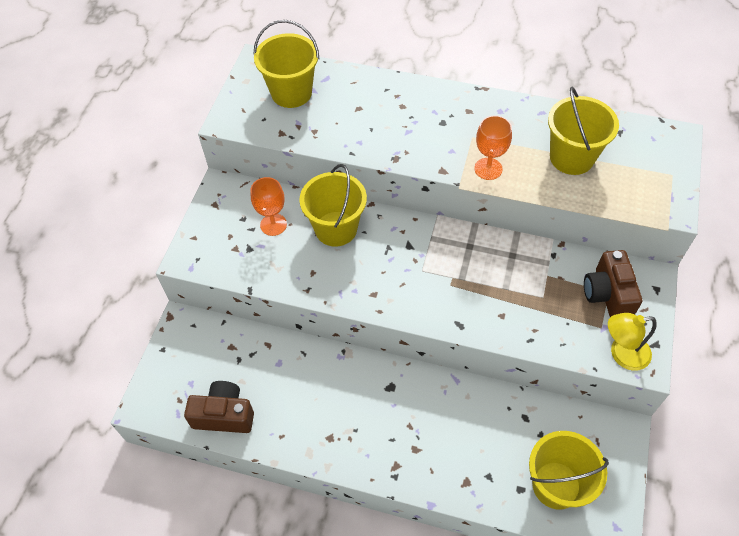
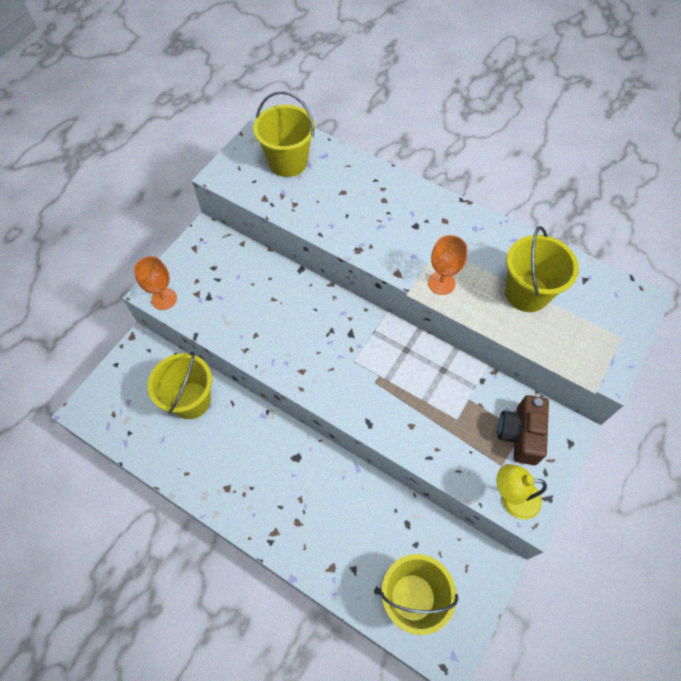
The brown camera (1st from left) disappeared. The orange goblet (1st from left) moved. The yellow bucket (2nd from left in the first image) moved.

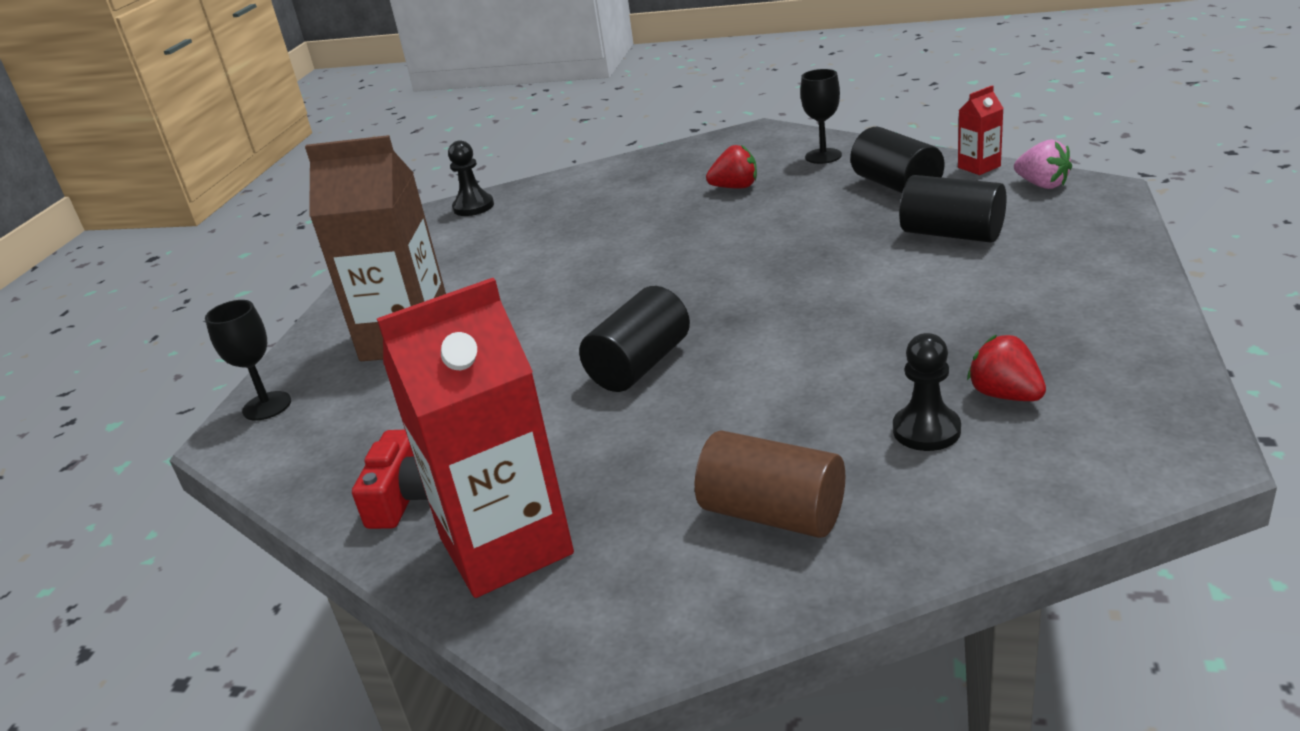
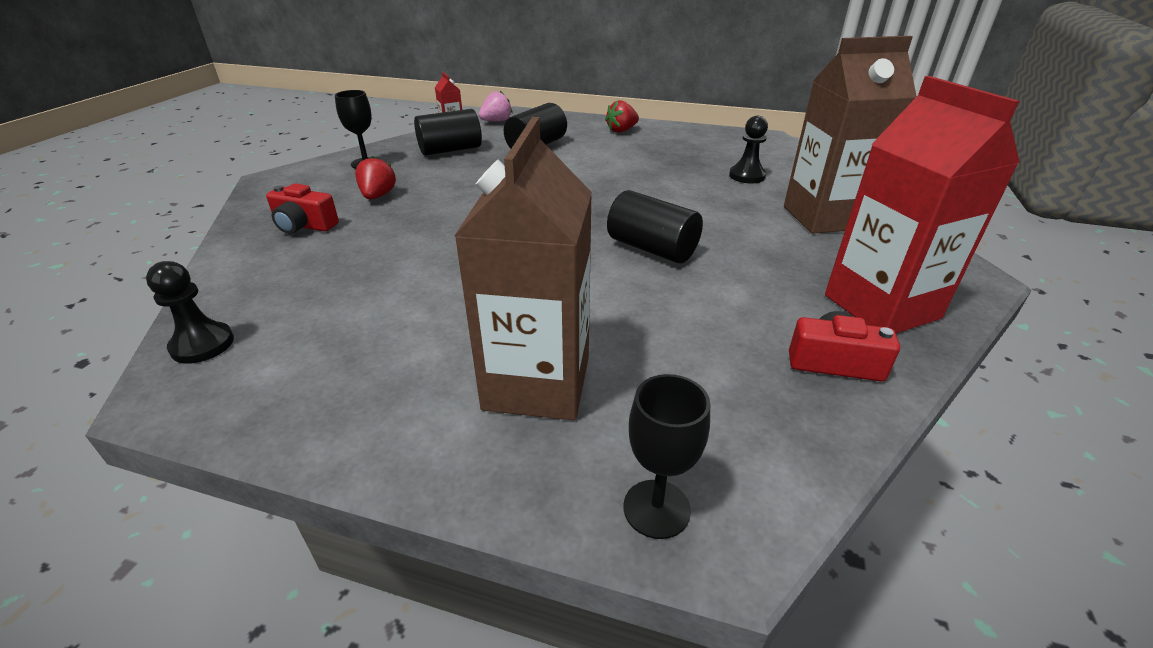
The brown cylinder was replaced by the brown carton (2nd from left). The red strawberry (2nd from left) moved. The red camera (1st from left) appeared.

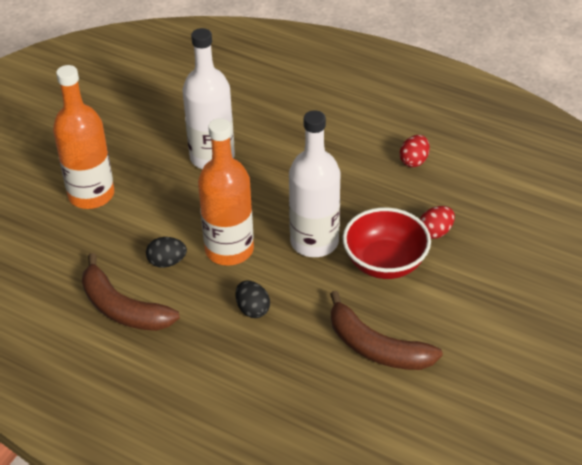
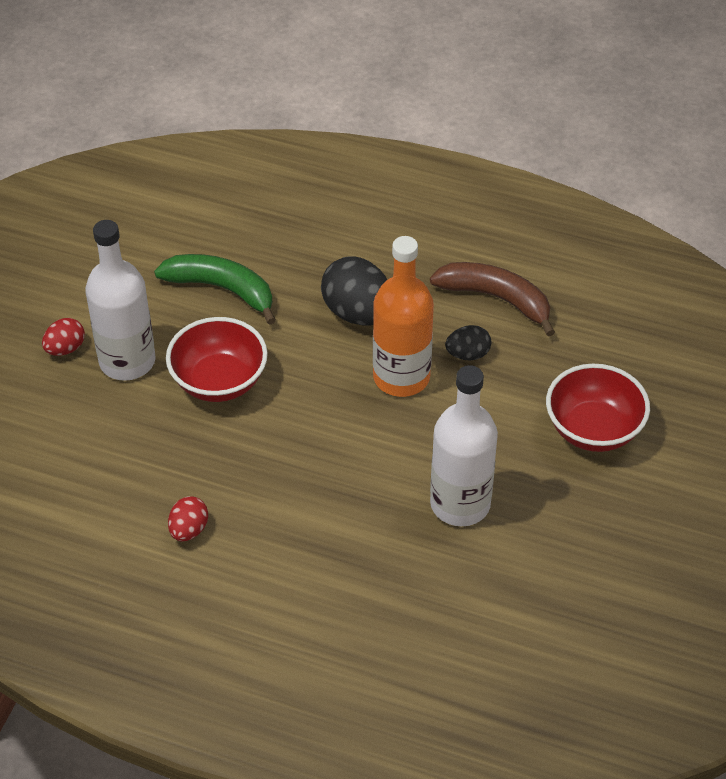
The orange bottle (1st from left) was replaced by the red bowl (2nd from left). The black egg (2nd from left in the first image) changed to 1.84 times the size. The white bottle (2nd from left in the first image) moved. The brown banana (2nd from left) became the green banana. The red egg (2nd from left in the first image) moved.

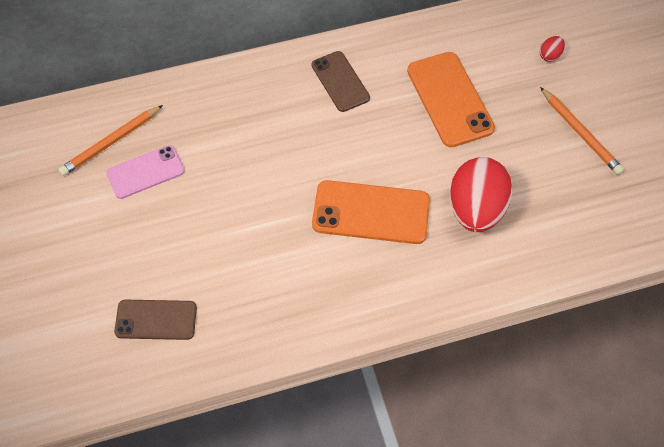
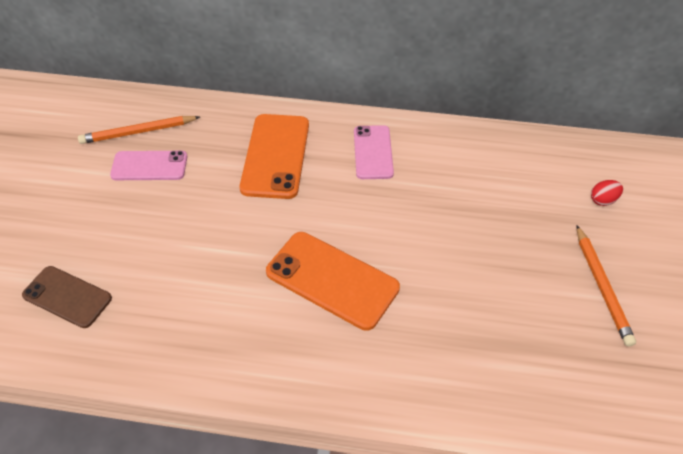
The brown phone (2nd from left) became the pink phone (2nd from left). The orange phone (2nd from left in the first image) moved. The red egg (1st from left) disappeared.

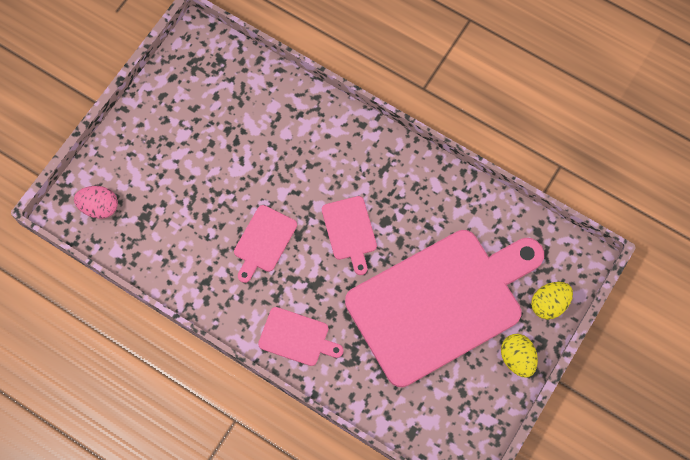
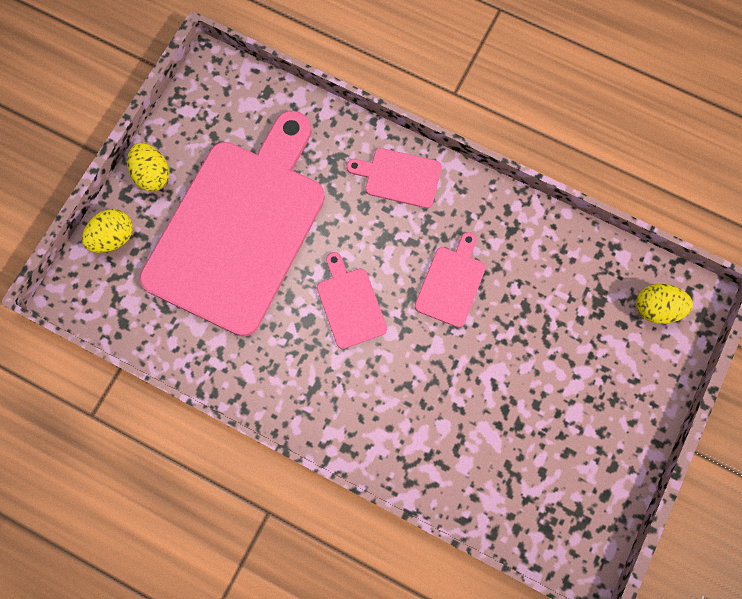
The pink egg became the yellow egg (3rd from left). The pink cutting board (4th from left in the first image) turned 150 degrees clockwise.

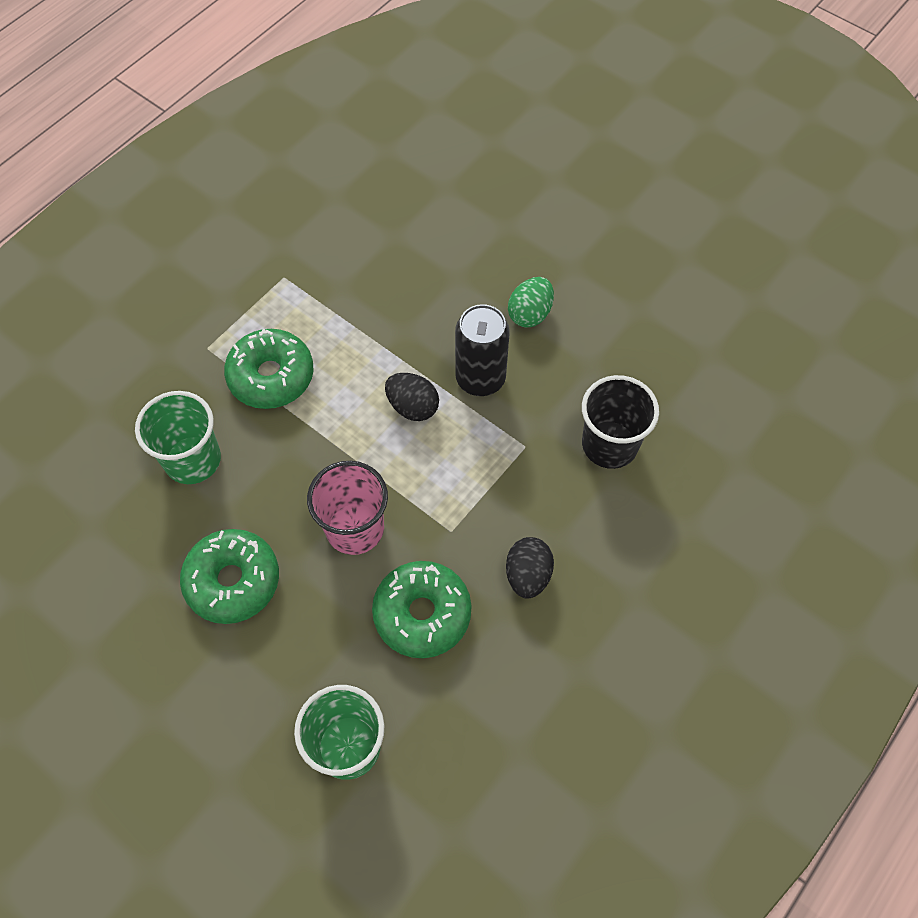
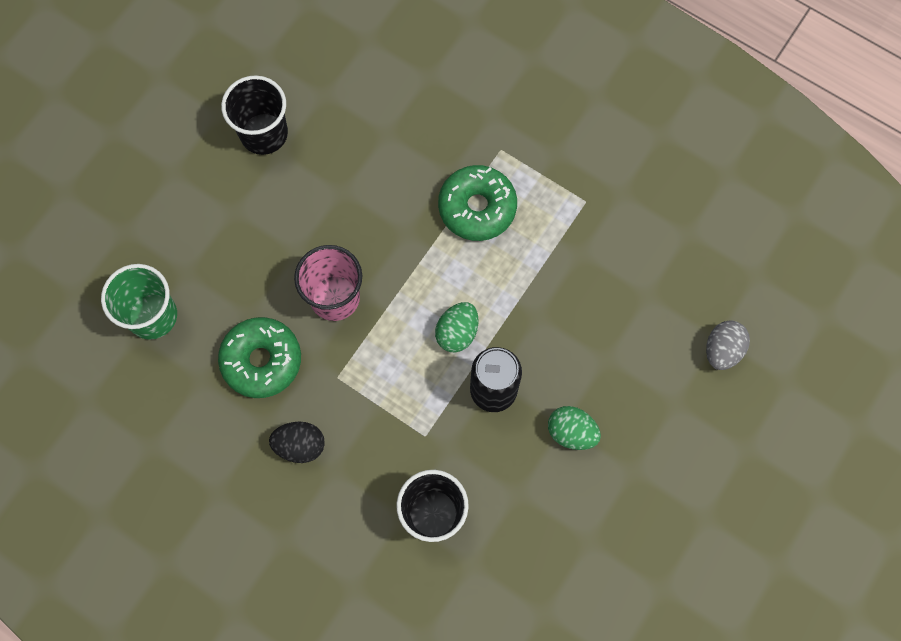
The green cup (1st from left) disappeared. The green donut (1st from left) disappeared. The black egg (1st from left) became the green egg (1st from left). The black cup (1st from left) appeared. The grey egg appeared.

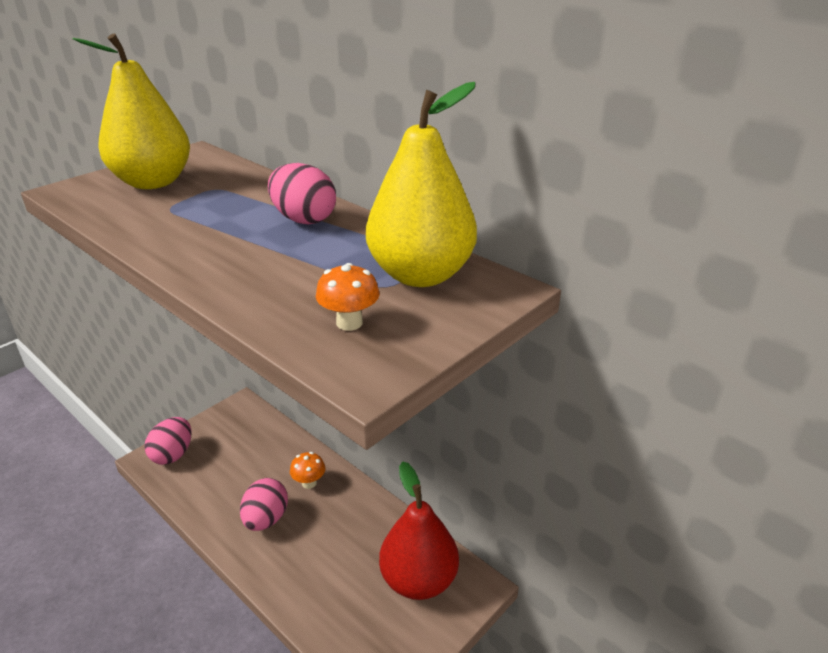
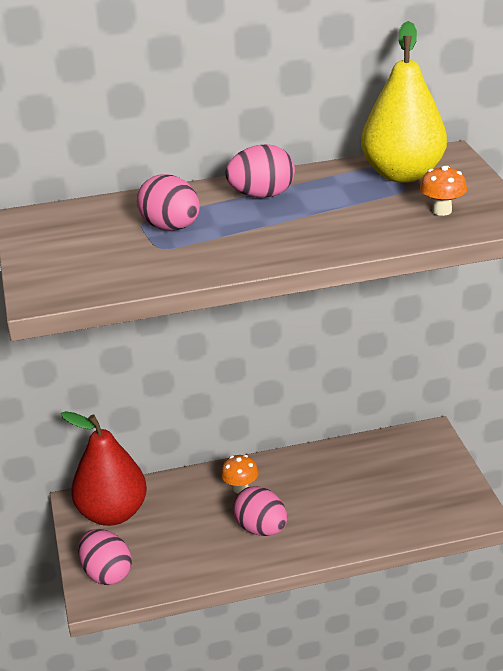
The yellow pear (1st from left) disappeared. The red pear moved. The pink egg (2nd from left) appeared.

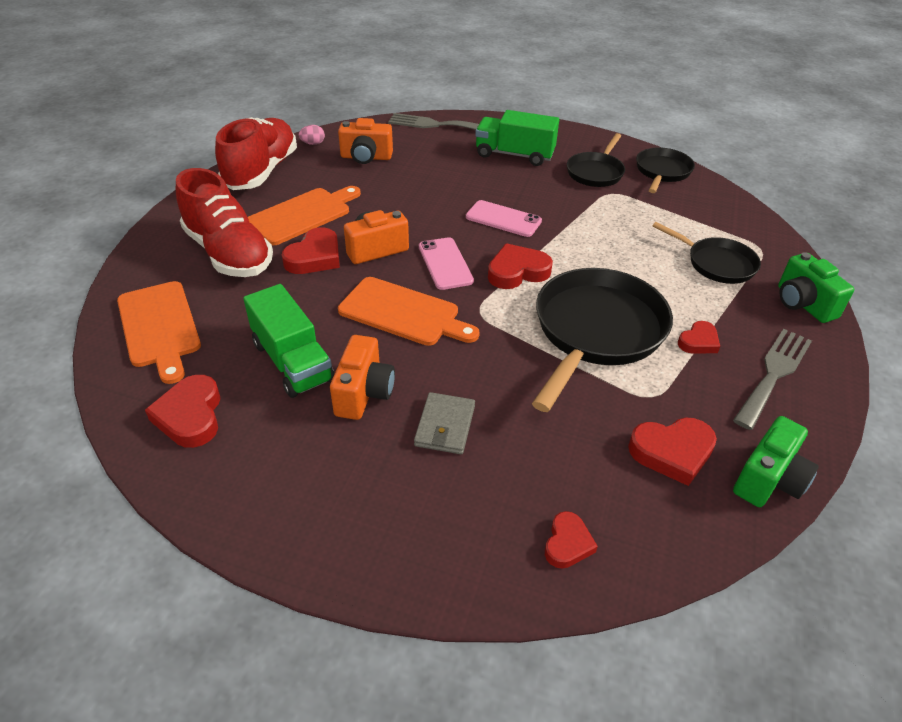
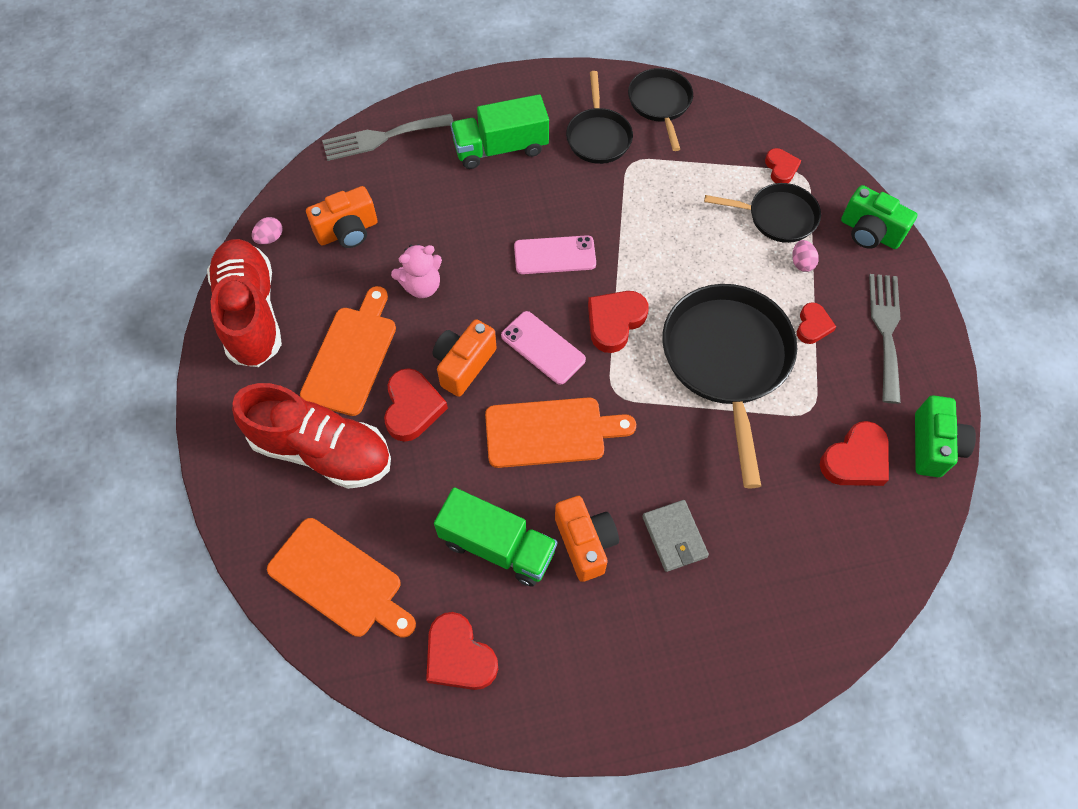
The red heart (4th from left) moved. The pink teddy bear appeared. The pink egg (2nd from left) appeared.

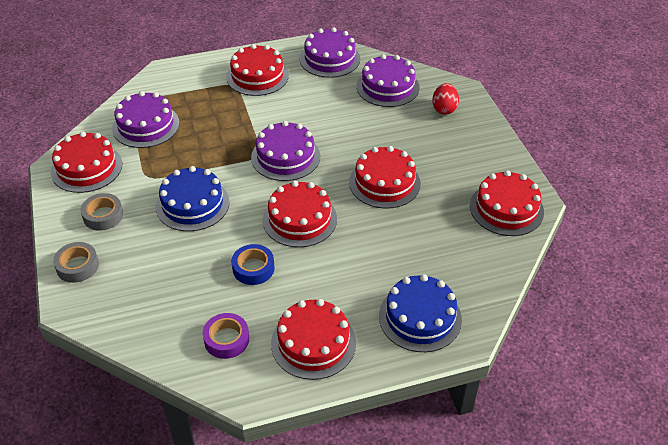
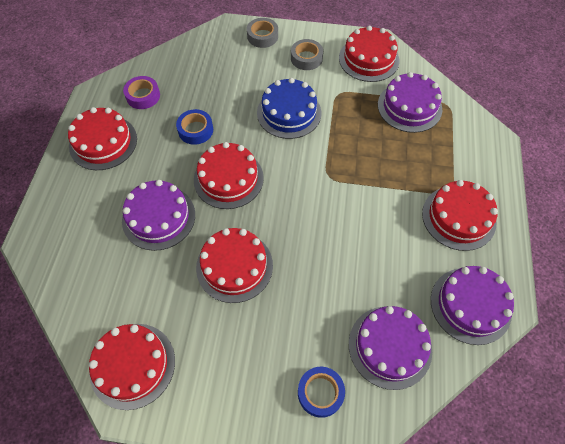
The purple cake (2nd from left in the first image) moved. The blue cake (2nd from left) disappeared. The red egg was replaced by the blue tape (2nd from left).

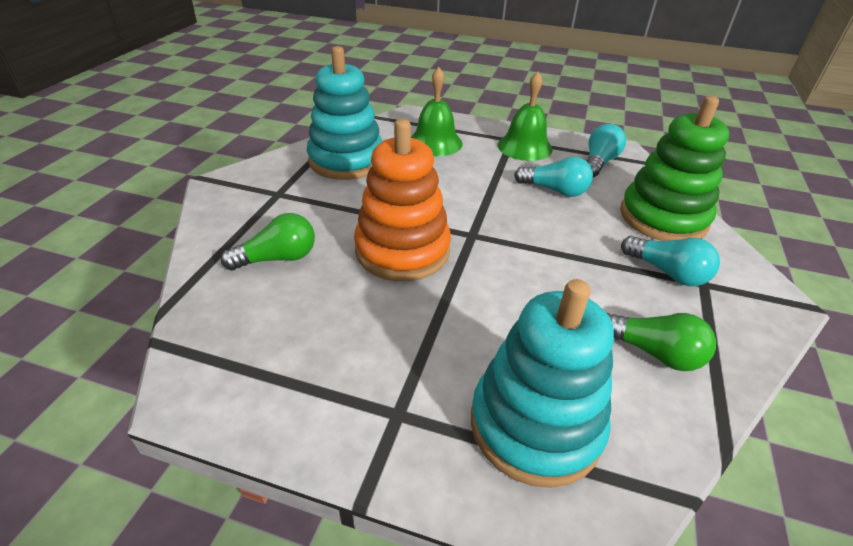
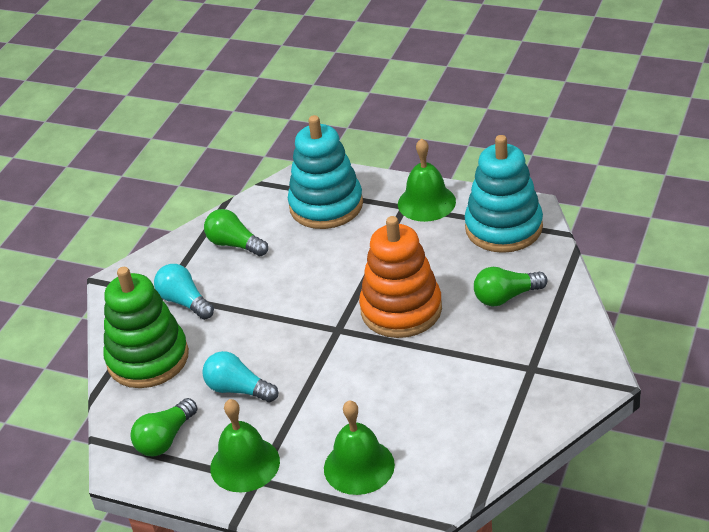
The turquoise stacking toy (1st from left in the first image) moved. The turquoise light bulb (2nd from left) became the green light bulb (1st from left). The green bell (3rd from left) appeared.

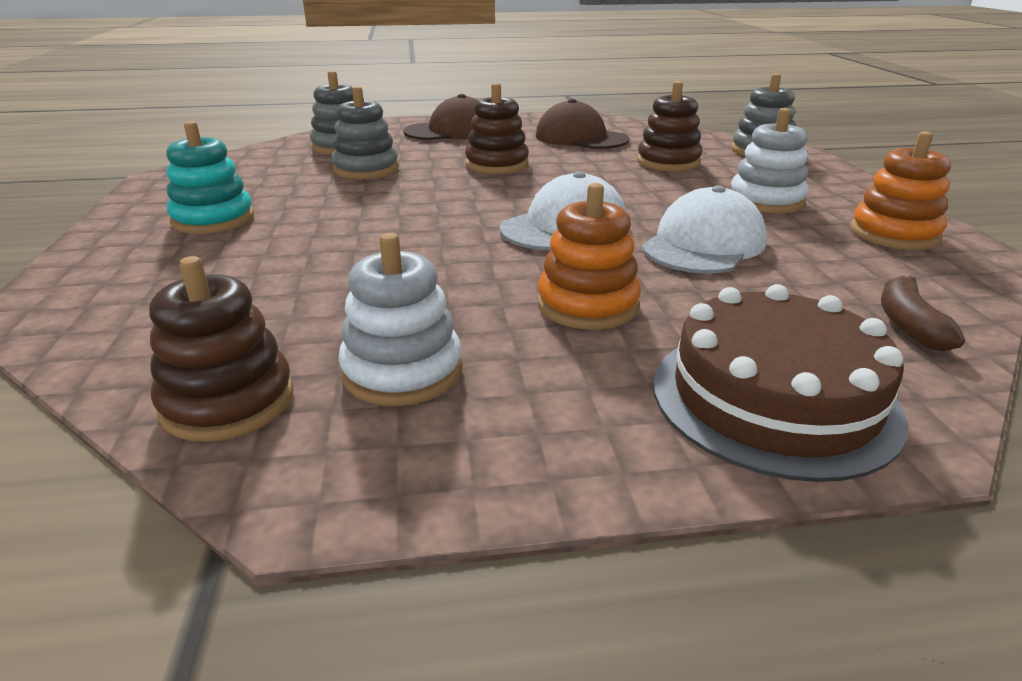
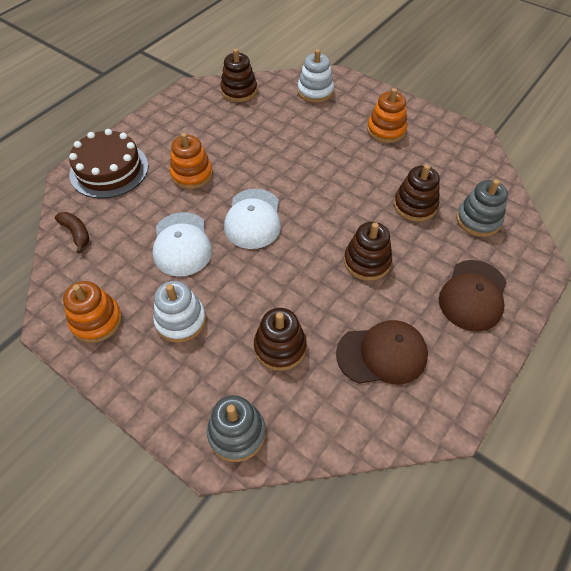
The turquoise stacking toy became the orange stacking toy (3rd from left). The grey stacking toy (2nd from left) became the brown stacking toy (4th from left). The white stacking toy (1st from left in the first image) moved.

